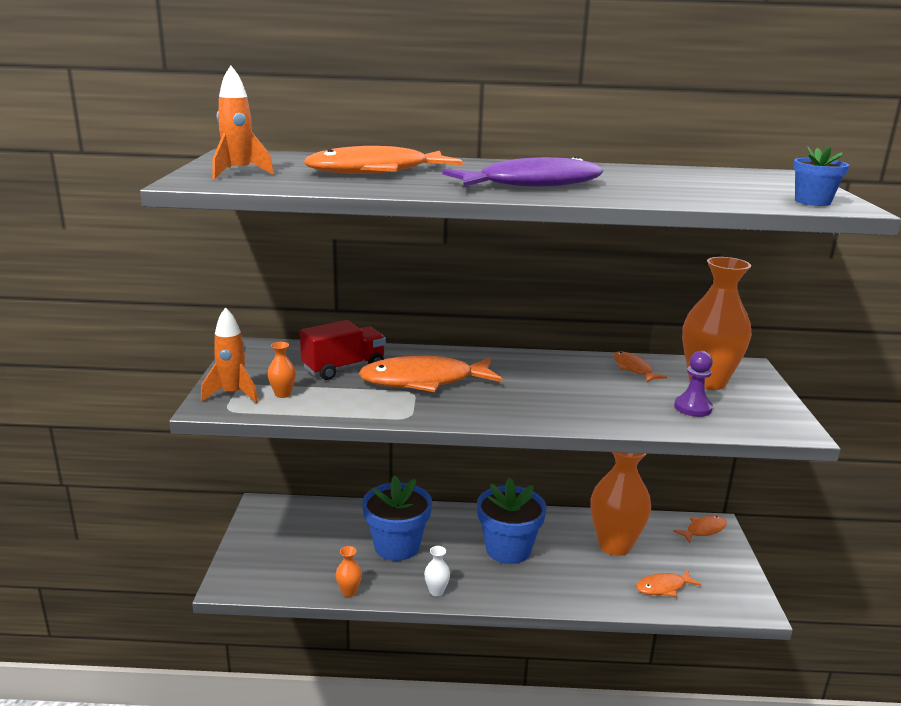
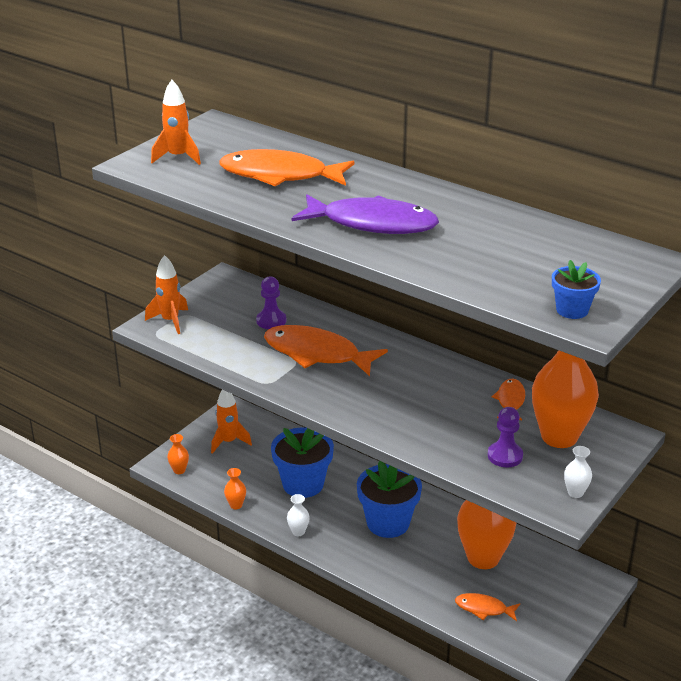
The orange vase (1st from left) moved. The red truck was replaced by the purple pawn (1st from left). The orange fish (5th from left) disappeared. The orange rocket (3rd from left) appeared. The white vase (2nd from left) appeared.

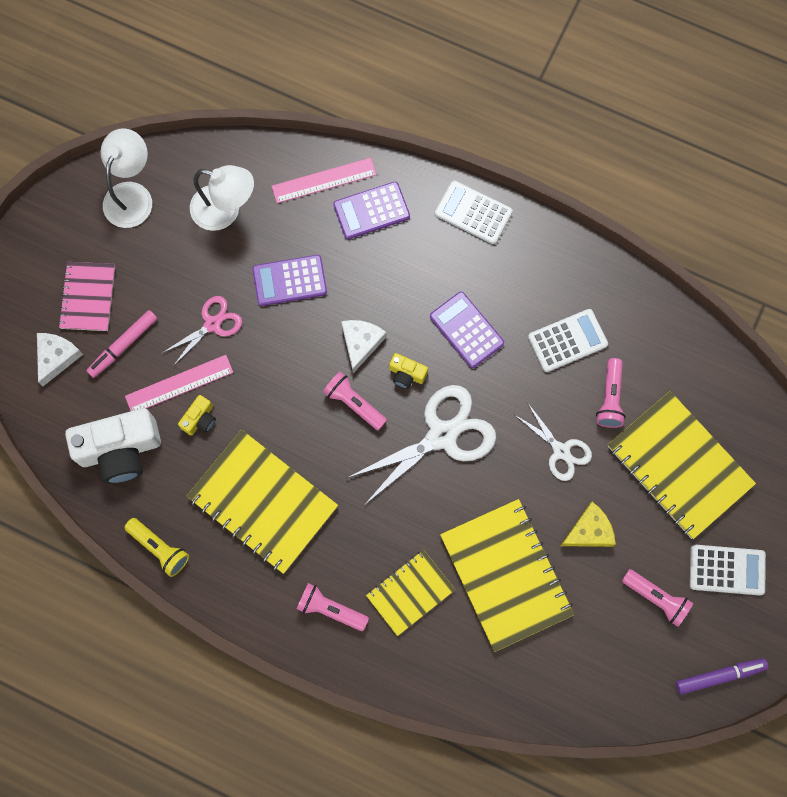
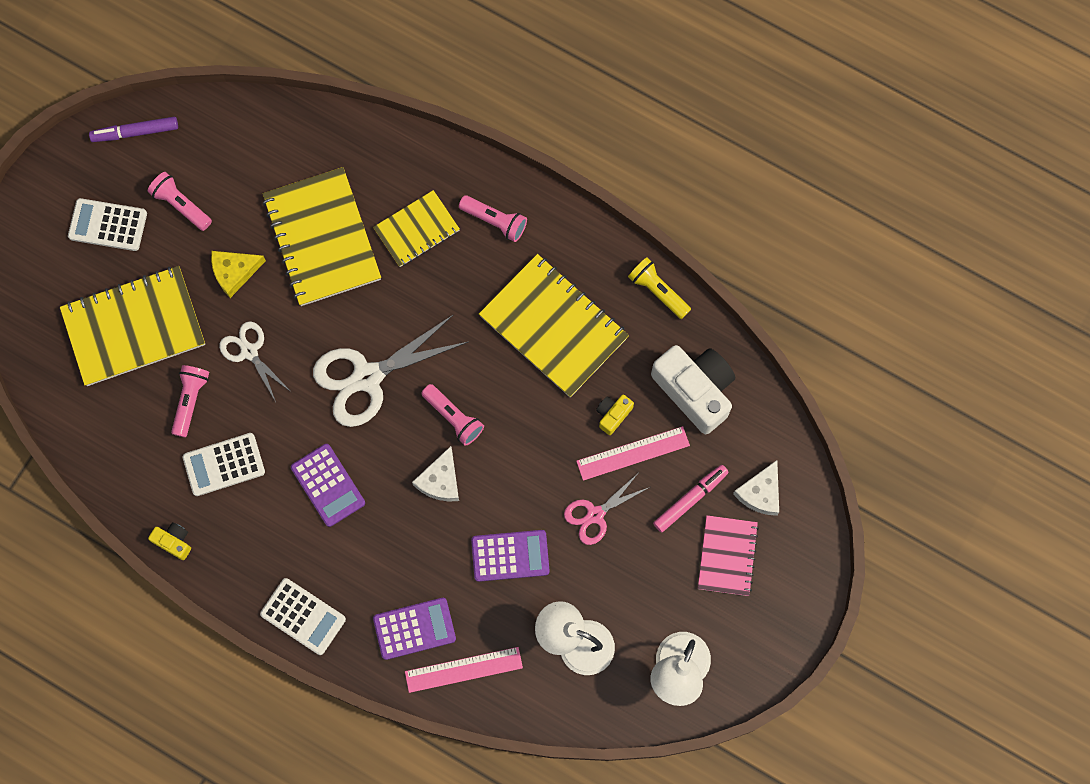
The white camera turned 60 degrees clockwise. The yellow camera (2nd from left in the first image) moved. The yellow notebook (4th from left in the first image) turned 75 degrees counterclockwise.

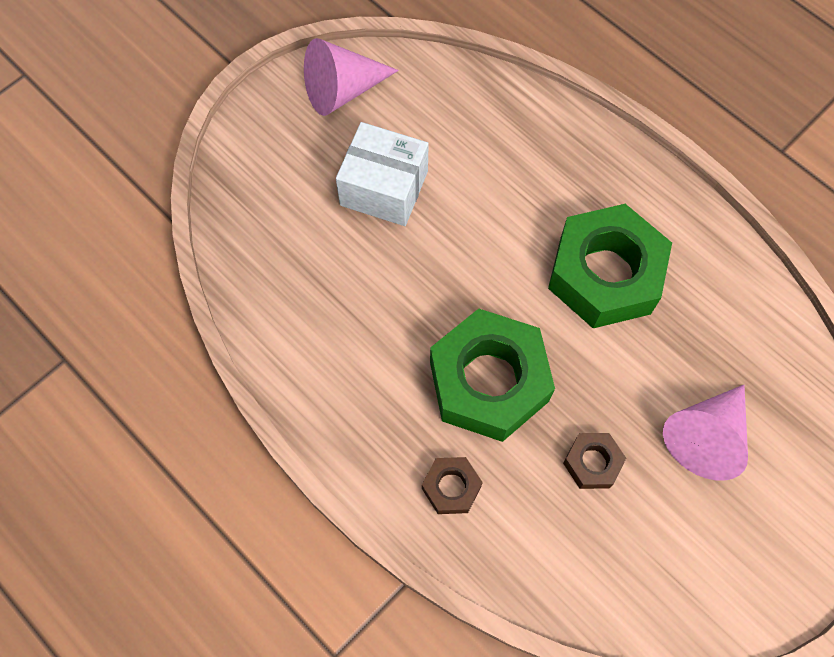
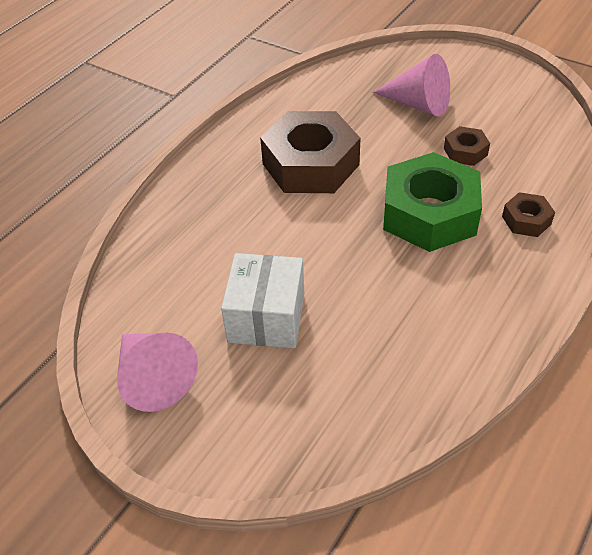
The green nut (2nd from left) became the brown nut (1st from left).

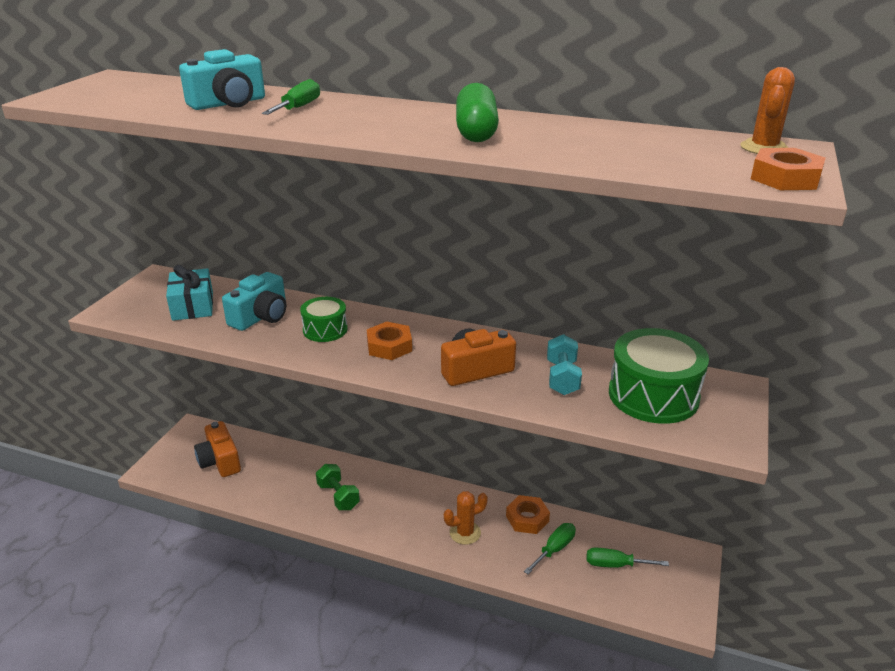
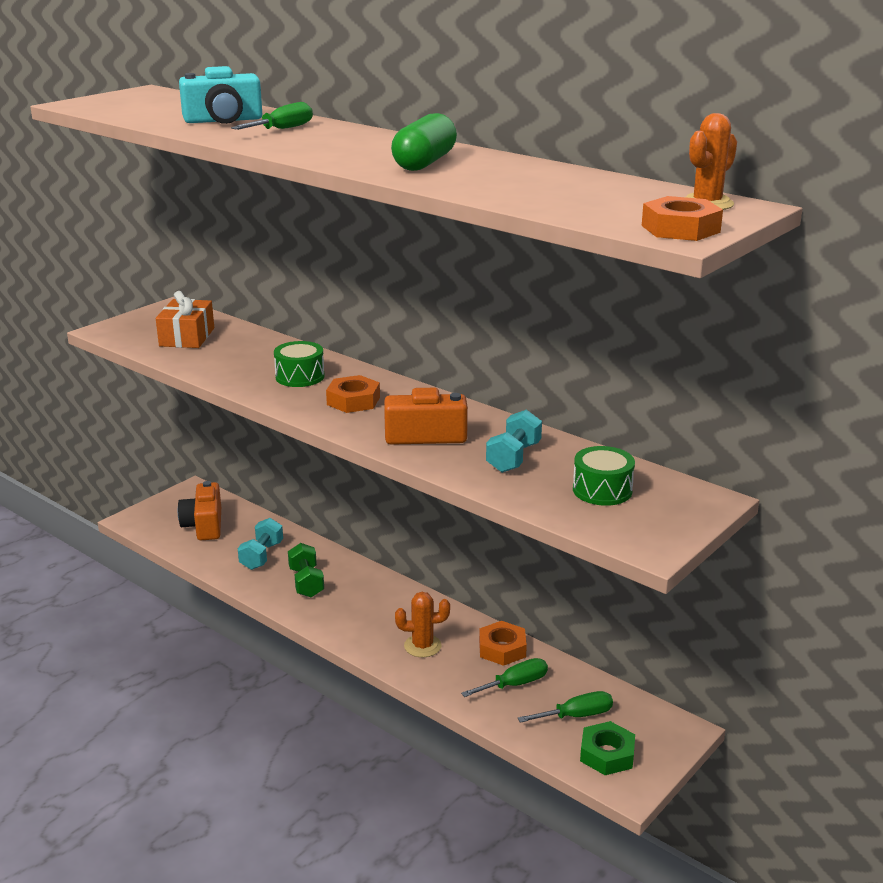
The turquoise gift became the orange gift. The turquoise camera (2nd from left) disappeared. The green screwdriver (3rd from left) turned 135 degrees clockwise. The green drum (2nd from left) changed to 0.57 times the size. The turquoise dumbbell (1st from left) appeared. The green nut appeared.

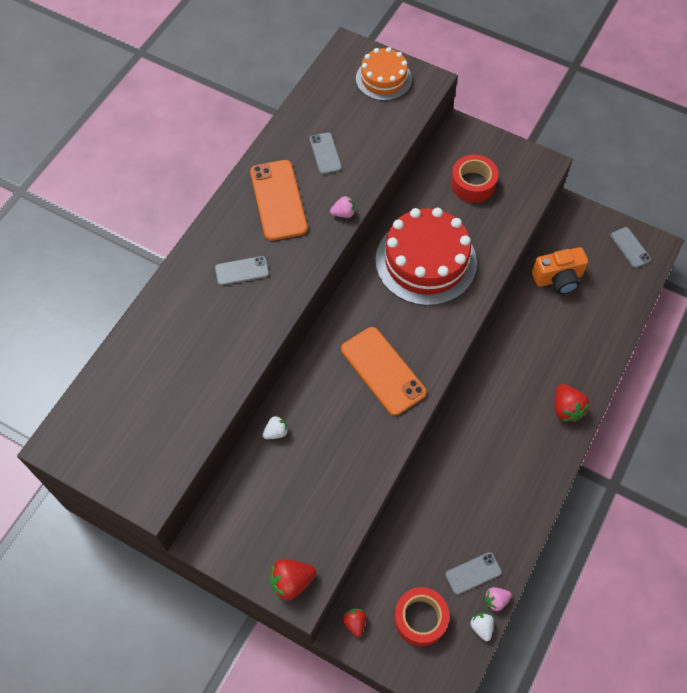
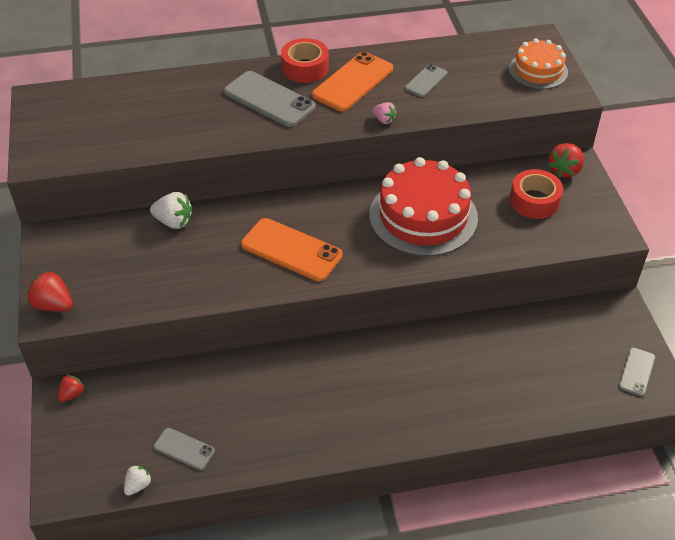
The grey phone (1st from left in the first image) changed to 1.83 times the size. The white strawberry (1st from left in the first image) changed to 1.64 times the size. The orange phone (2nd from left in the first image) turned 75 degrees counterclockwise. The red tape (1st from left) moved. The pink strawberry (2nd from left) disappeared. The orange camera disappeared. The red strawberry (3rd from left) moved.

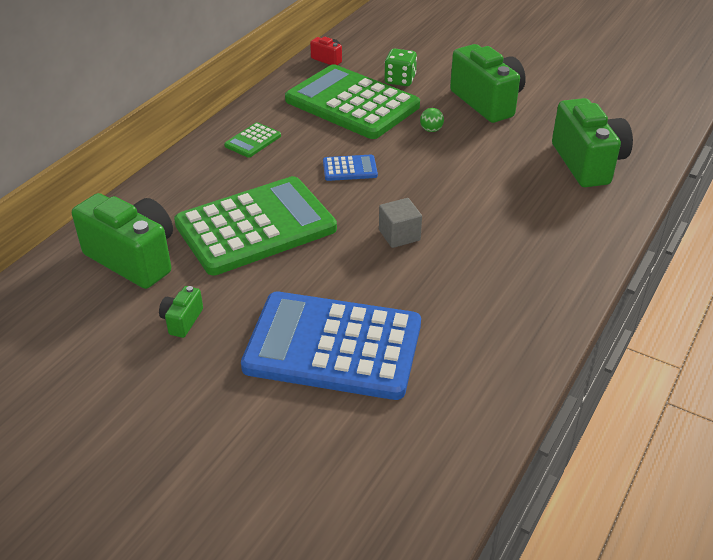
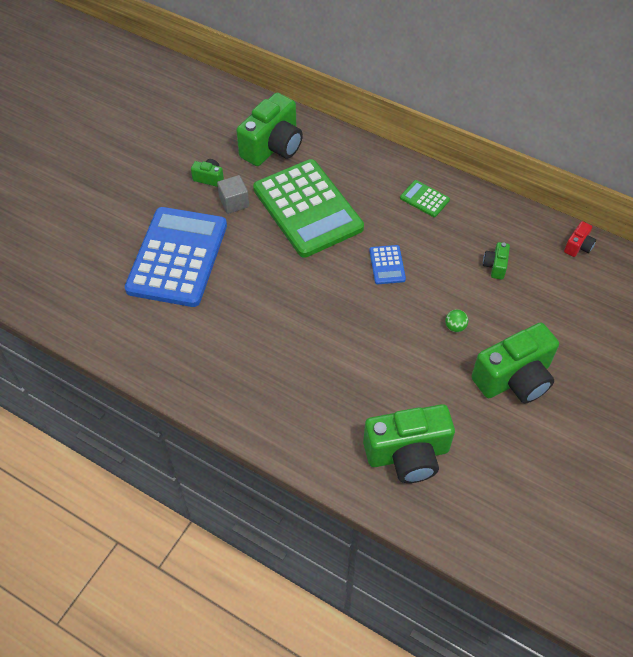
The green calculator (3rd from left) was replaced by the green camera (4th from left). The grey cube moved. The green dice disappeared.

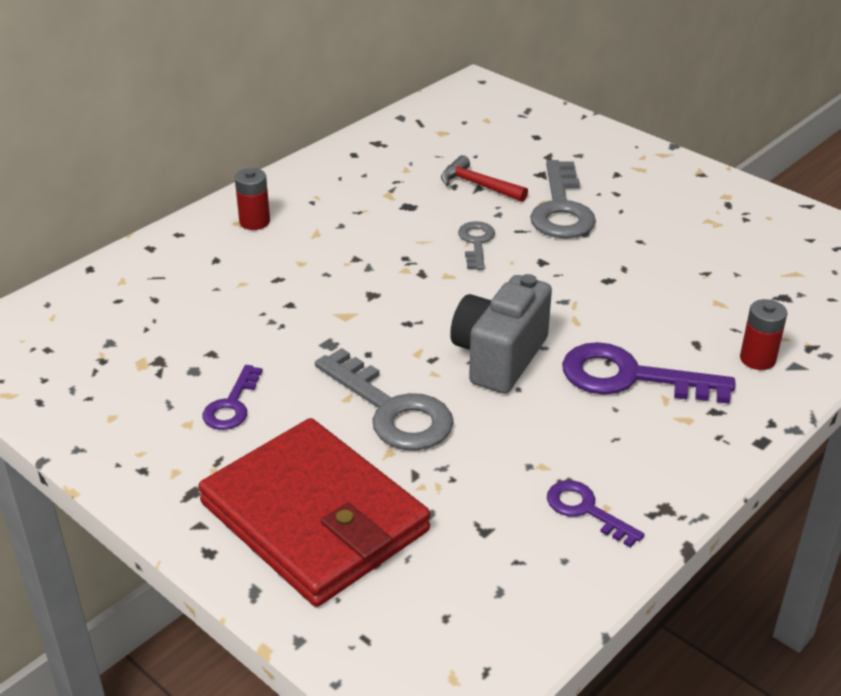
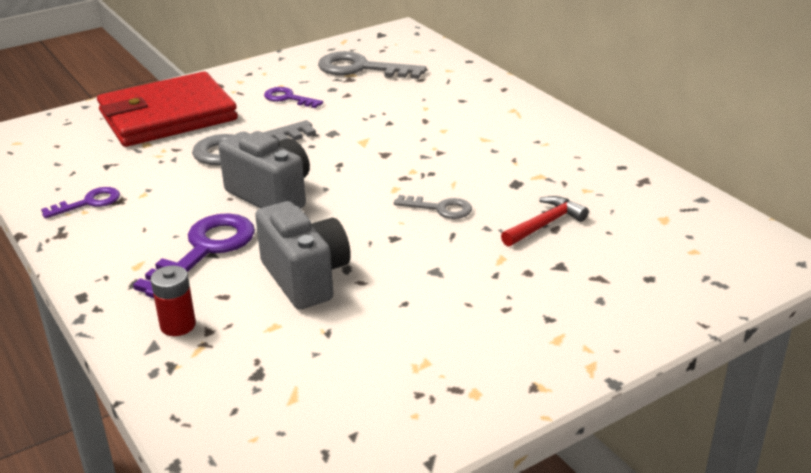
The red battery (1st from left) disappeared. The grey key (3rd from left in the first image) moved. The grey camera (2nd from left) appeared.

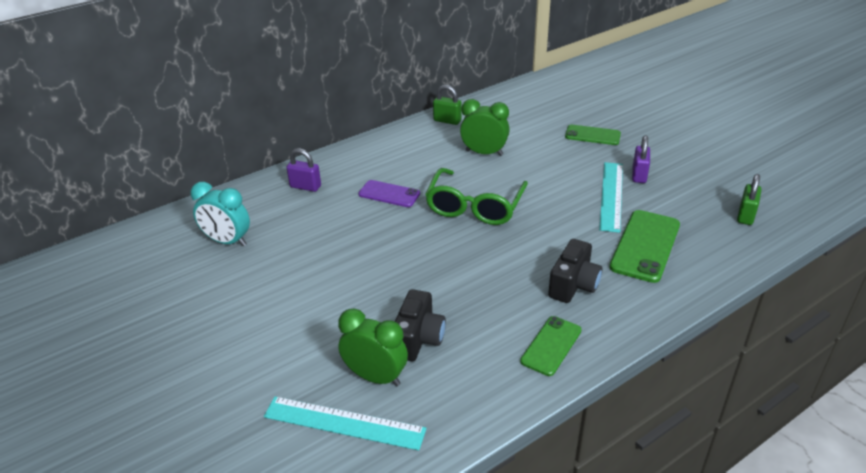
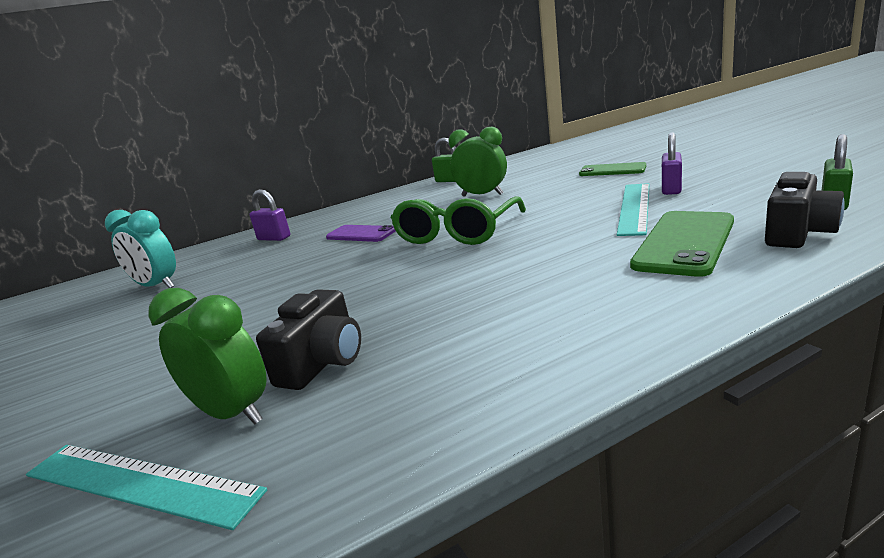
The green phone (1st from left) disappeared. The black camera (2nd from left) moved.

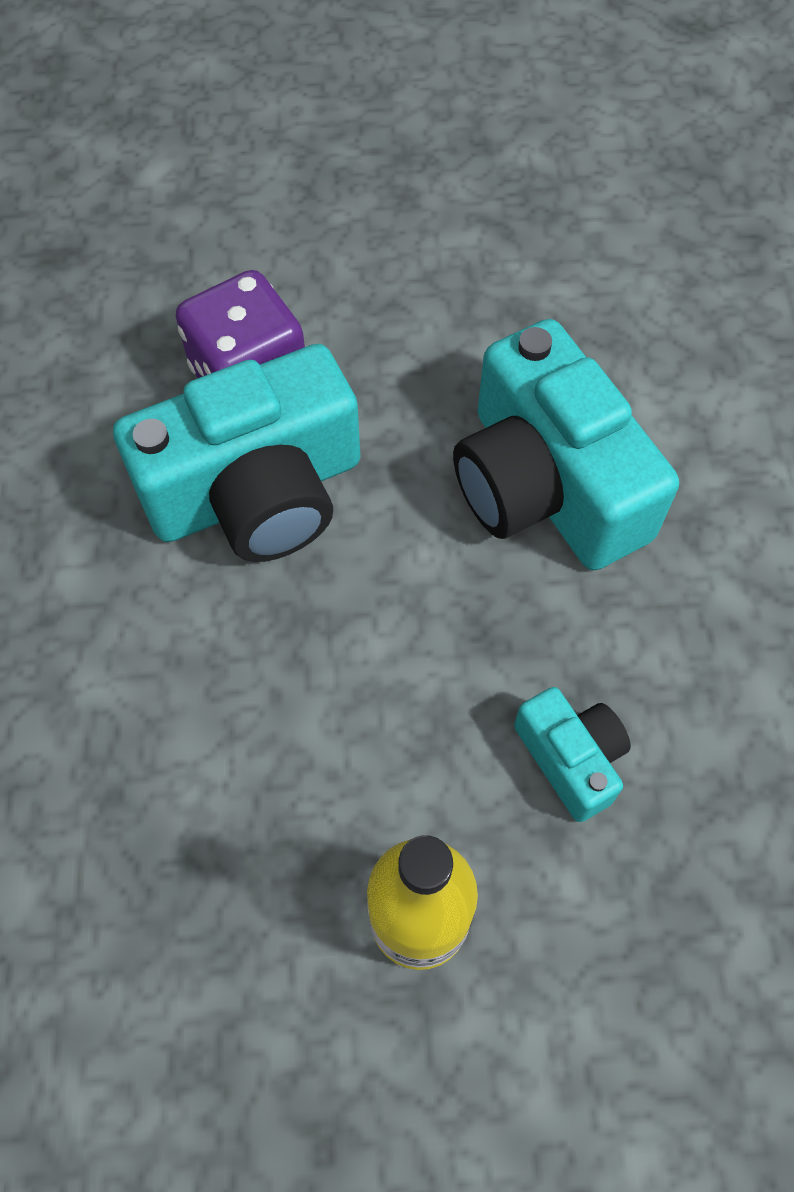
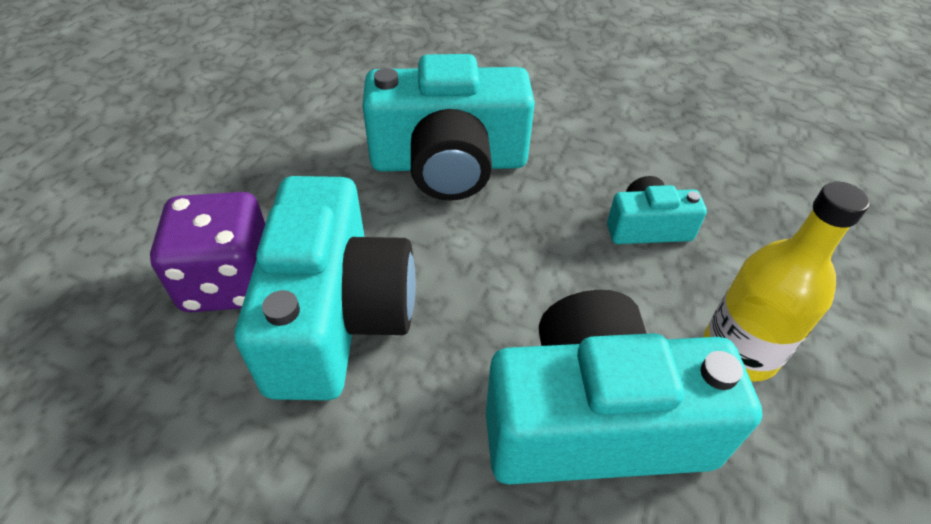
The turquoise camera (3rd from left) appeared.

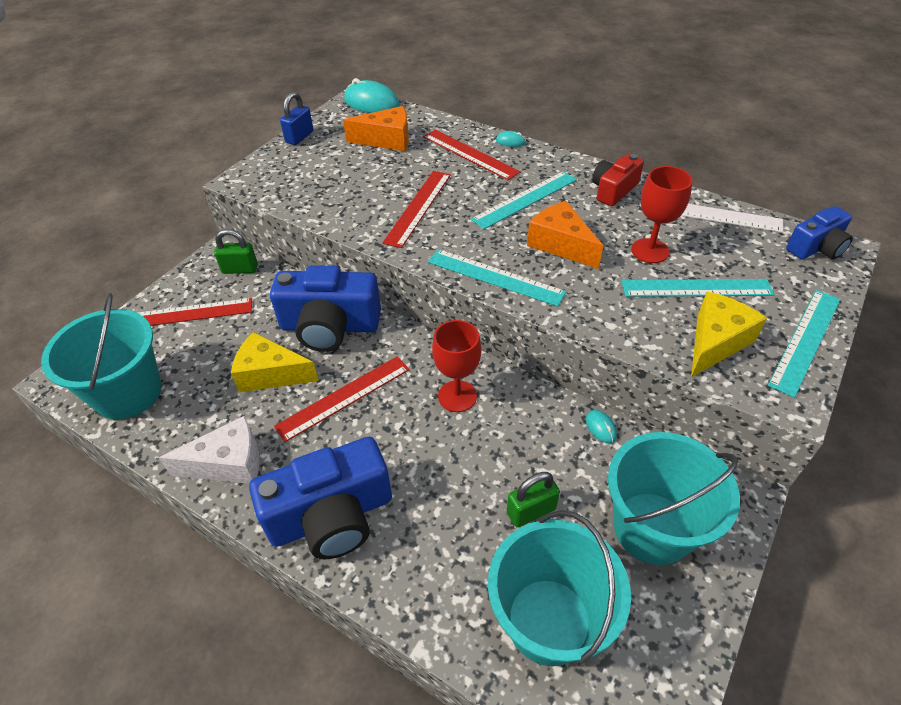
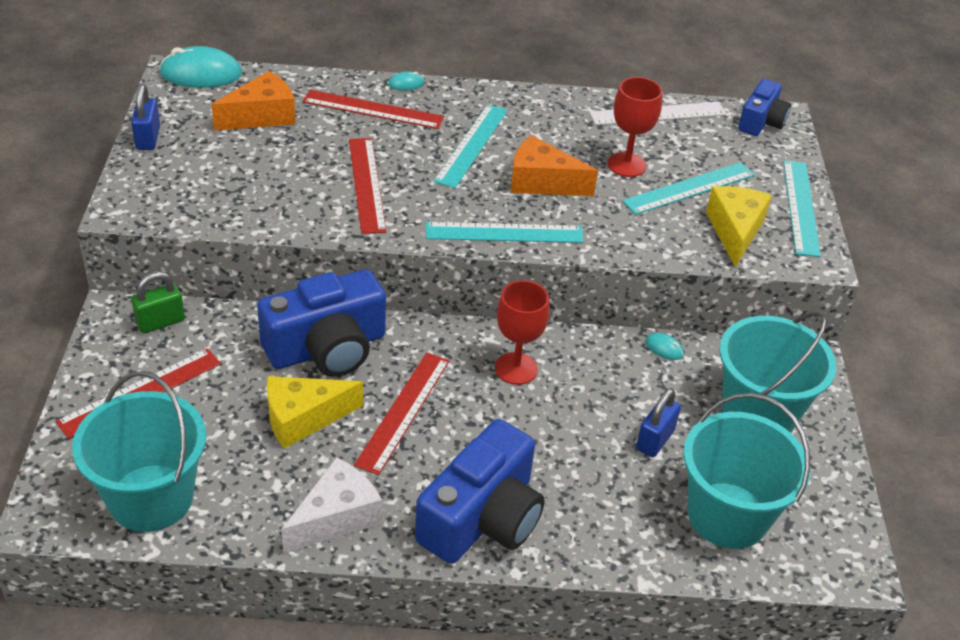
The green padlock (2nd from left) became the blue padlock (2nd from left). The red camera disappeared.

